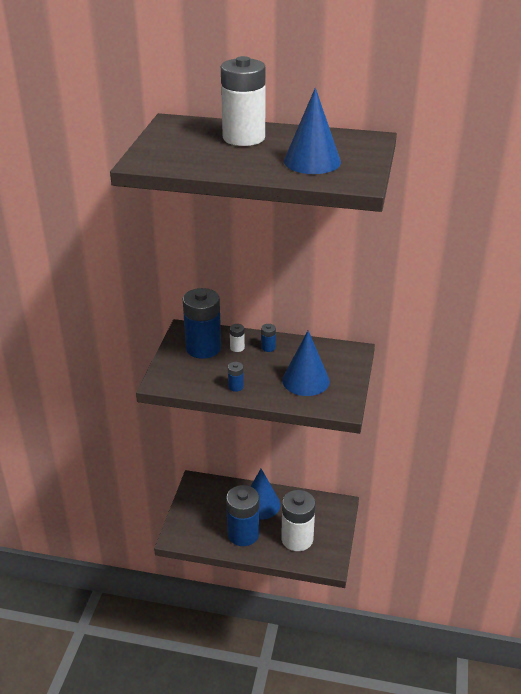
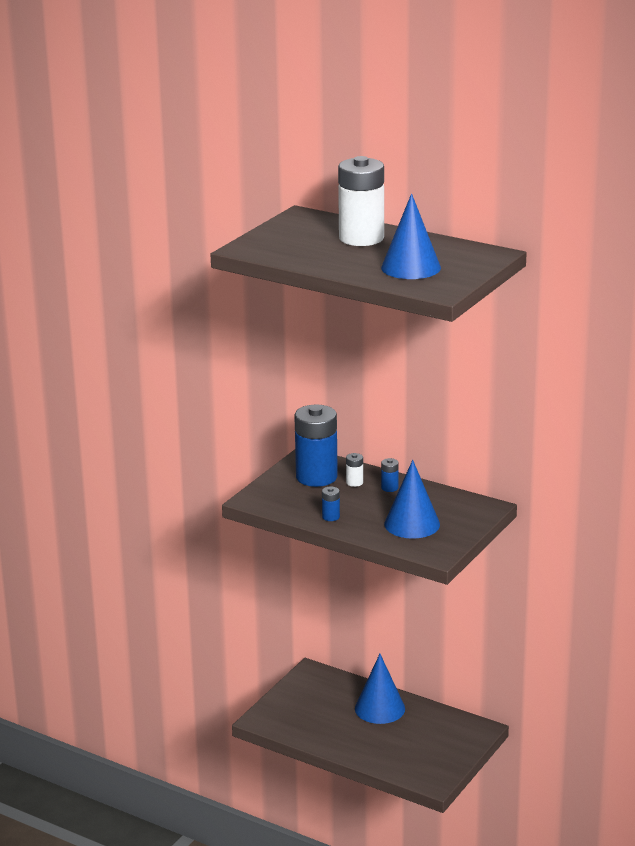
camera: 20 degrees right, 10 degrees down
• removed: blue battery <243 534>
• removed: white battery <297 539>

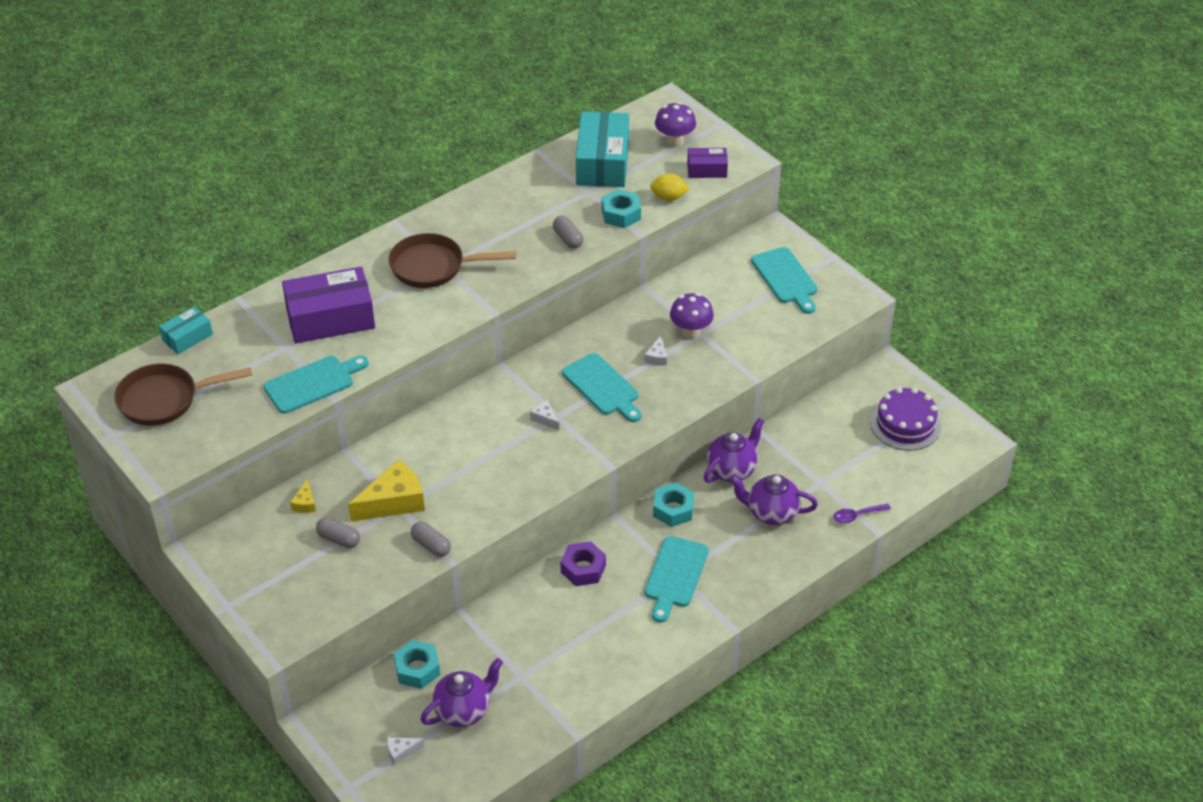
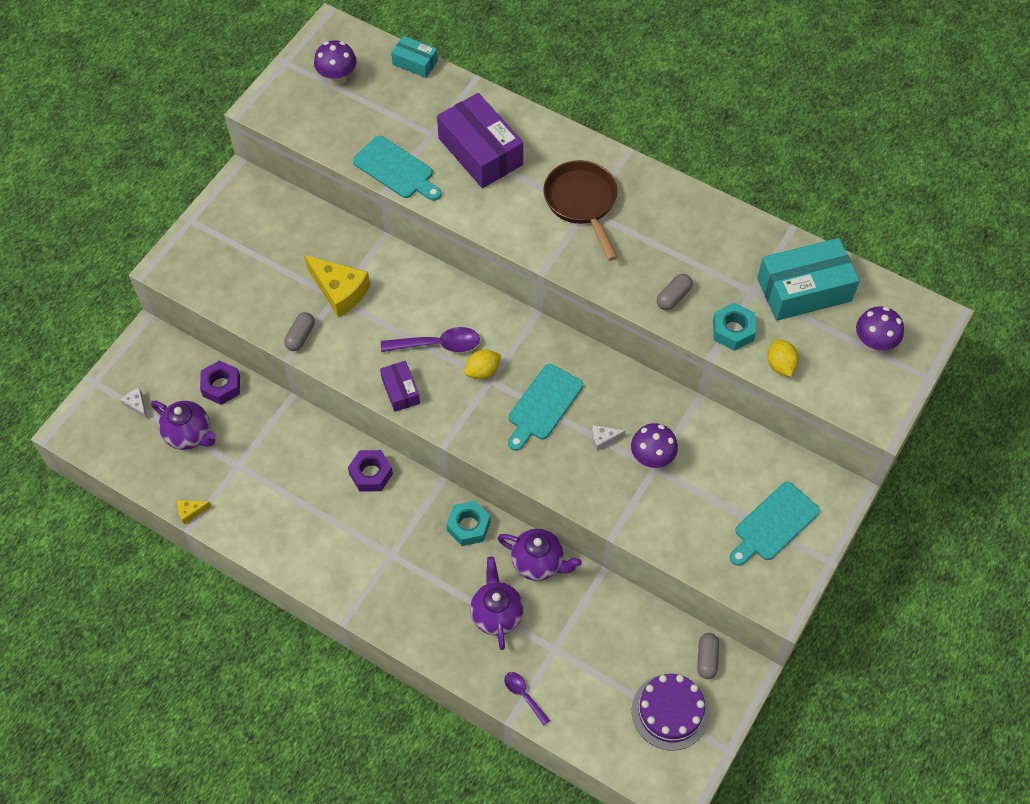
camera: 70 degrees right, 15 degrees up
• moved: yellow cheese <305 503> to <191 512>
• recoloured: turquoise nut <417 669> to purple nut <221 386>
• replaced: brown pan <165 399> to purple mushroom <337 78>
• moved: purple box <707 169> to <400 390>
• added: purple spoon <438 344>
• replaced: white cheese <545 419> to yellow lemon <482 371>
• moved: grey capsule <339 539> to <707 659>
• removed: turquoise cutting board <675 575>

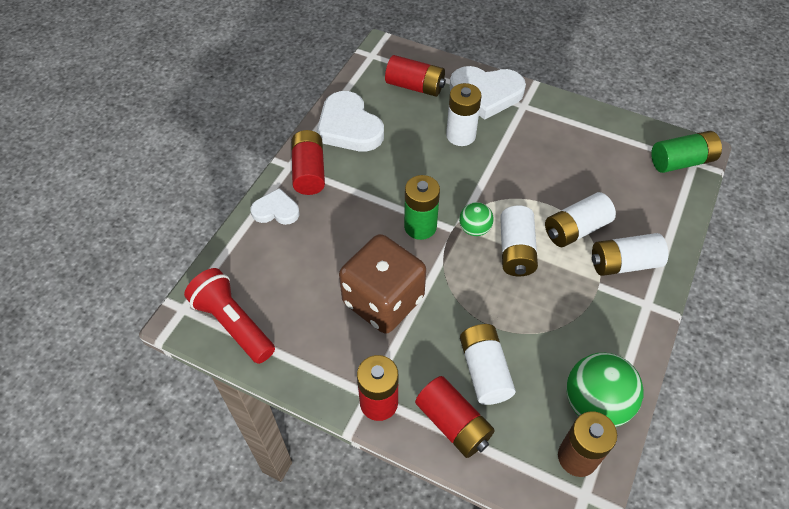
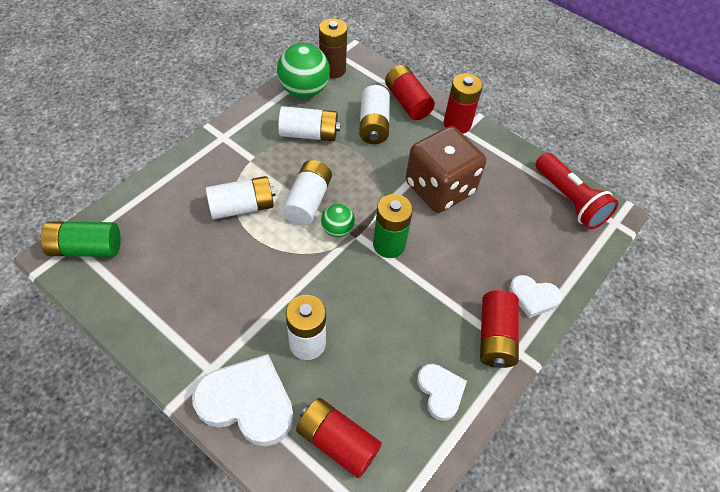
camera: 170 degrees left, 0 degrees up
• moved: white battery <624 263> to <309 134>
• resized: white heart <349 127> = <440 392> x0.57

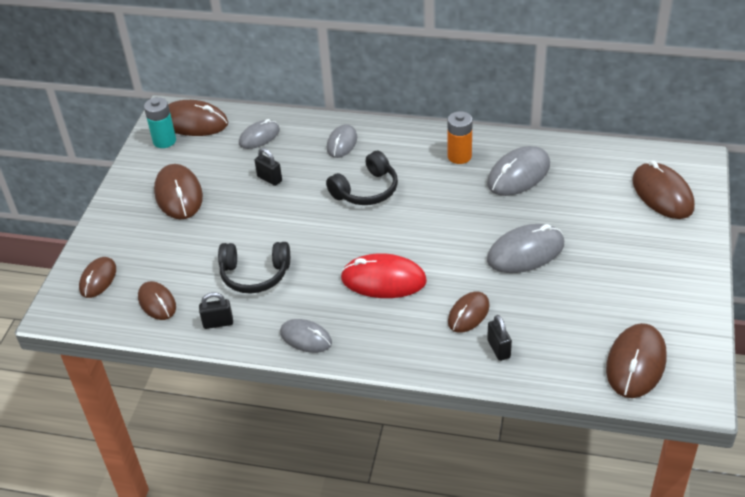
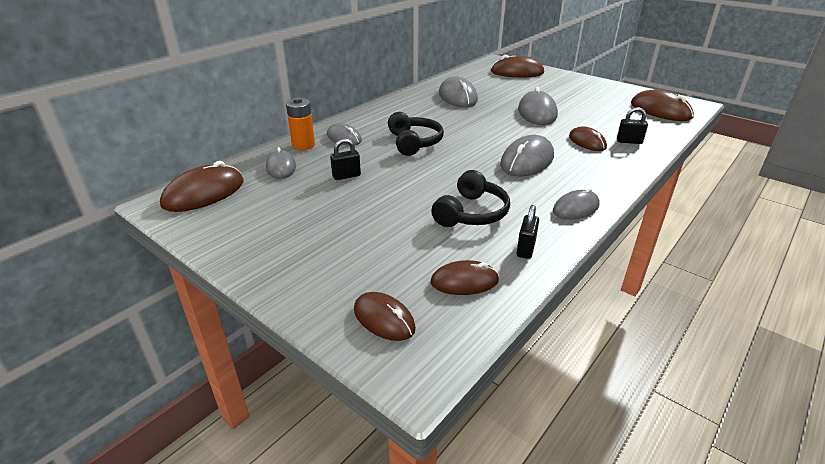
camera: 65 degrees left, 10 degrees down
• moved: orange battery <459 156> to <303 145>
• recoloured: red mouse <383 280> to grey mouse <527 161>
• removed: turquoise battery <164 141>
• removed: brown mouse <178 195>

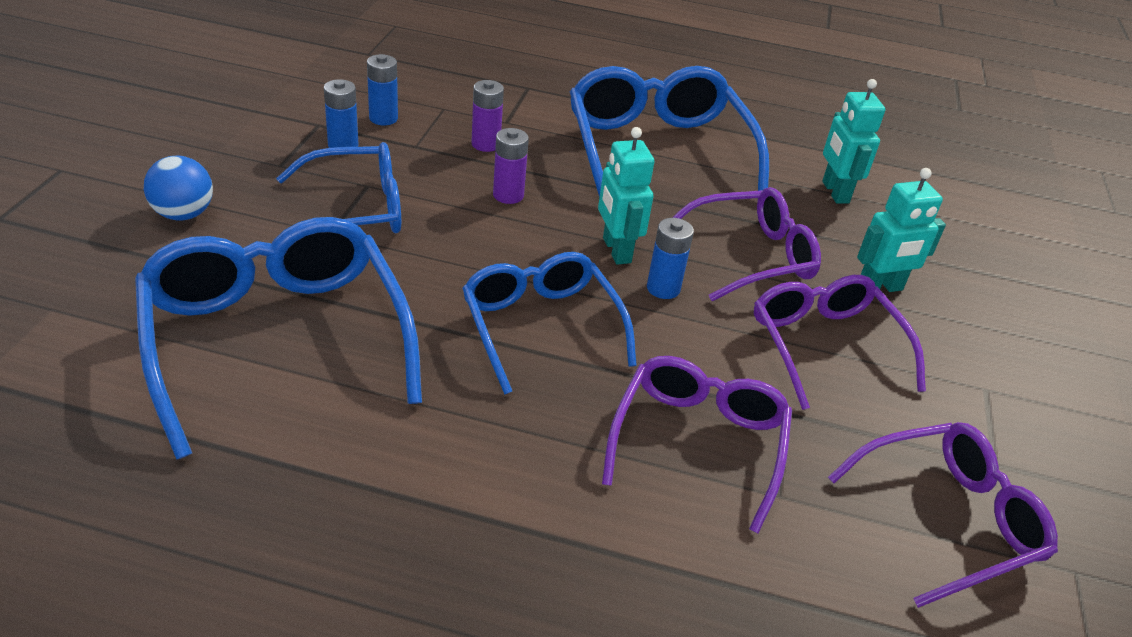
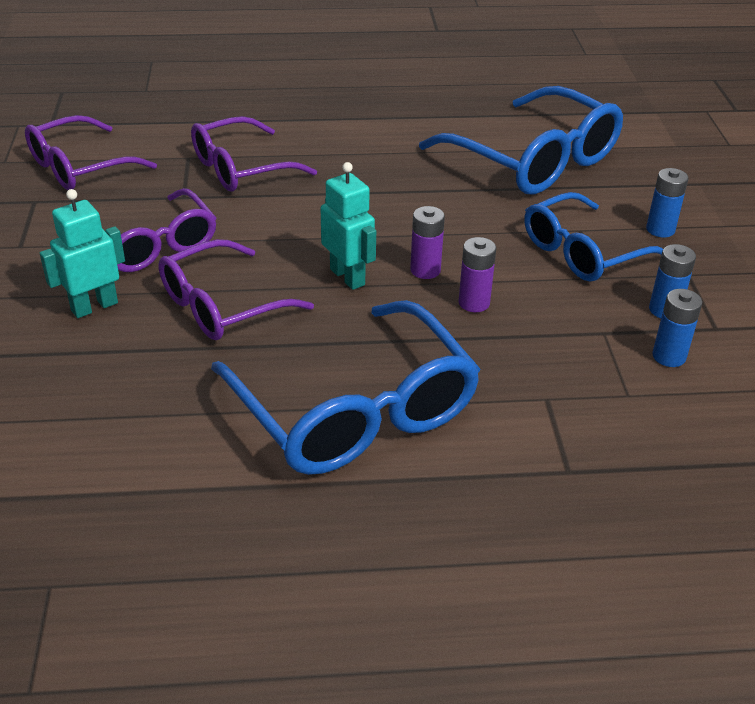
camera: 165 degrees right, 0 degrees up
• turned: purple glasses <697 444> = <242 168> 60 degrees clockwise
• moved: purple battery <485 144> to <425 270>
• moved: blue battery <663 288> to <660 229>
• removed: blue ball <183 214>
• removed: blue glasses <541 328>
• removed: turquoise robot <834 192>

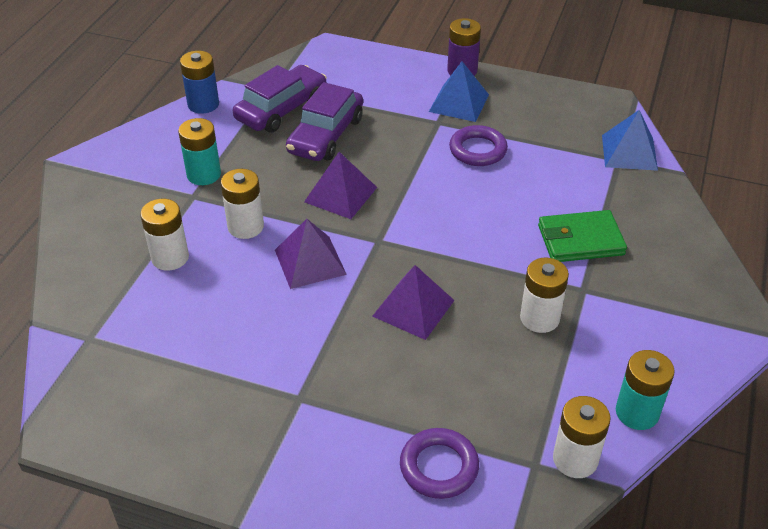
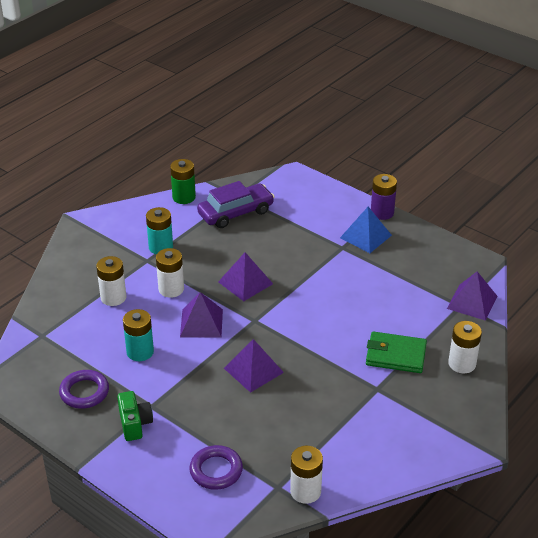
camera: 20 degrees right, 5 degrees down
• moved: purple ring <478 150> to <84 392>
• added: green camera <135 424>
• moved: turquoise battery <637 412> to <140 352>
• recoloured: blue battery <203 104> to green battery <184 197>
• recoloured: blue pyramid <629 152> to purple pyramid <472 302>
• moved: white battery <539 318> to <462 364>
• removed: purple car <326 135>

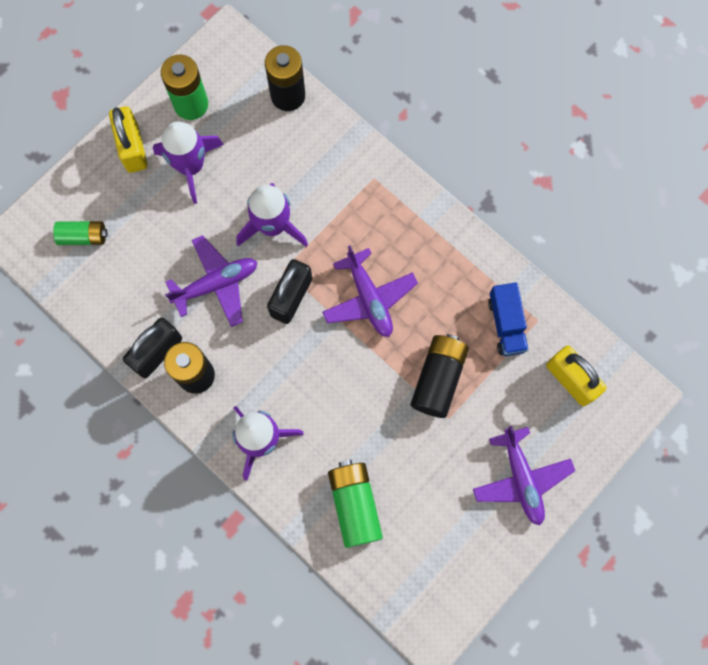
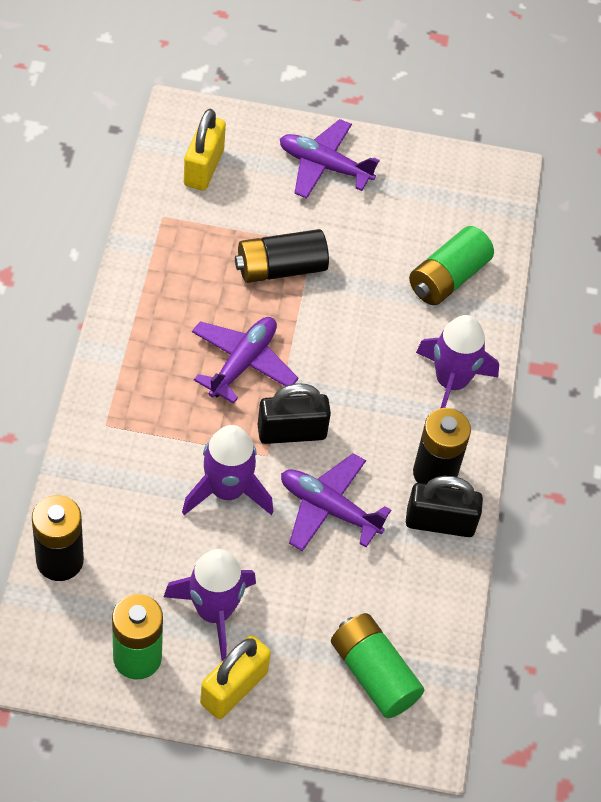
camera: 130 degrees left, 20 degrees down
• turned: purple plane <521 478> = <324 166> 105 degrees counterclockwise
• resized: green battery <83 237> = <373 674> x1.55
• removed: blue truck <506 324>

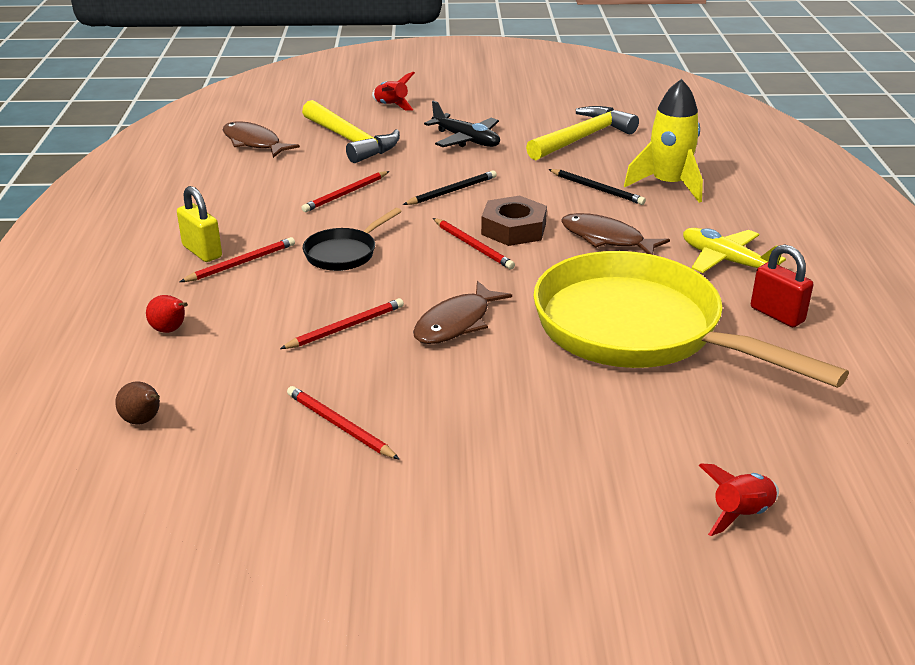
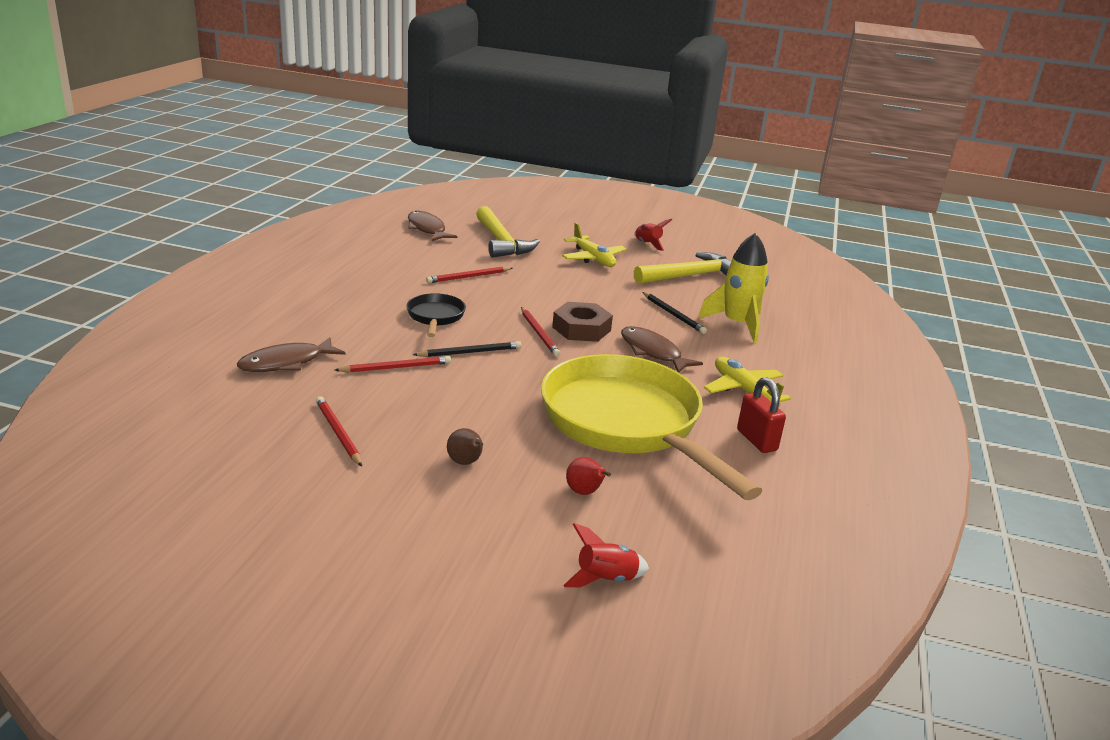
camera: 15 degrees right, 5 degrees down
• moved: brown fish <456 323> to <286 363>
• turned: black pan <344 253> = <435 317> 120 degrees clockwise
• moved: black pencil <452 191> to <470 352>
• moved: brown pear <143 421> to <465 463>
• recoloured: black plane <466 140> to yellow plane <593 259>
• moved: red pear <170 330> to <585 492>
• moved: red rocket <391 106> to <647 244>
• removed: yellow padlock <202 252>
• removed: red pencil <241 263>

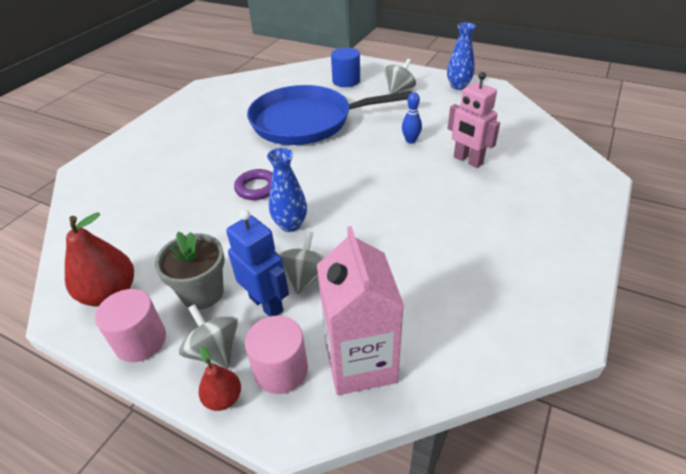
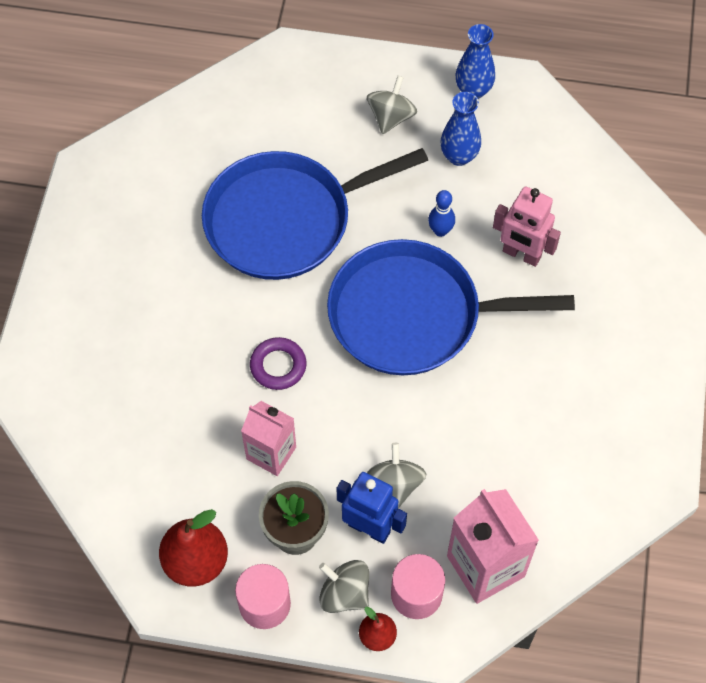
camera: 20 degrees left, 20 degrees up
• added: pink carton <271 453>
• added: blue pan <413 315>
• moved: blue vase <290 225> to <459 156>
• removed: blue cylinder <346 81>

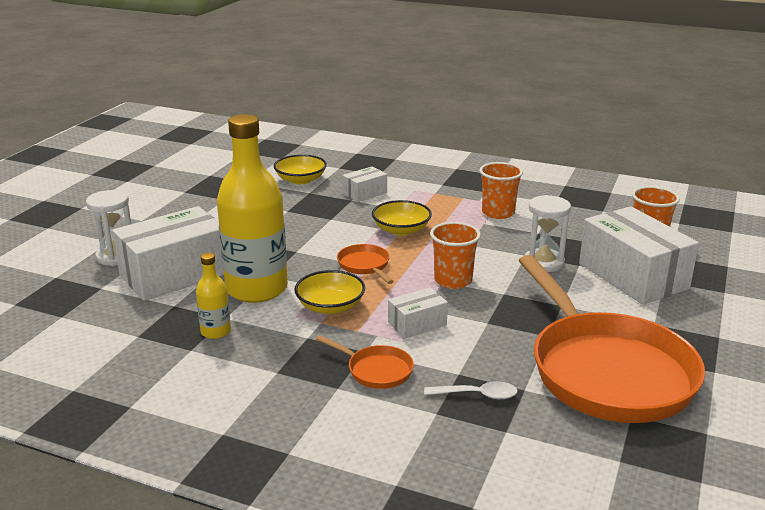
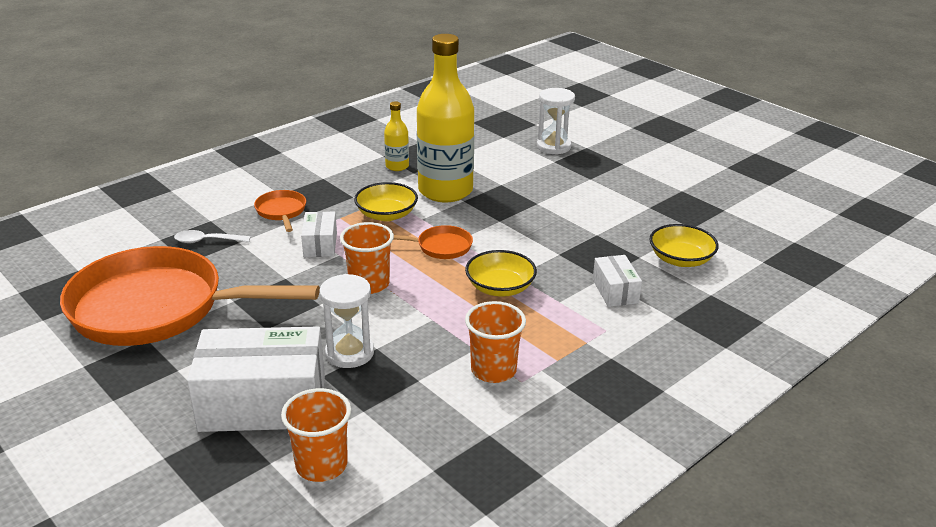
camera: 115 degrees right, 5 degrees up
• turned: white spoon <477 395> = <207 241> 60 degrees clockwise
• turned: orange pan <376 370> = <281 211> 105 degrees clockwise
• removed: white box <175 274>

